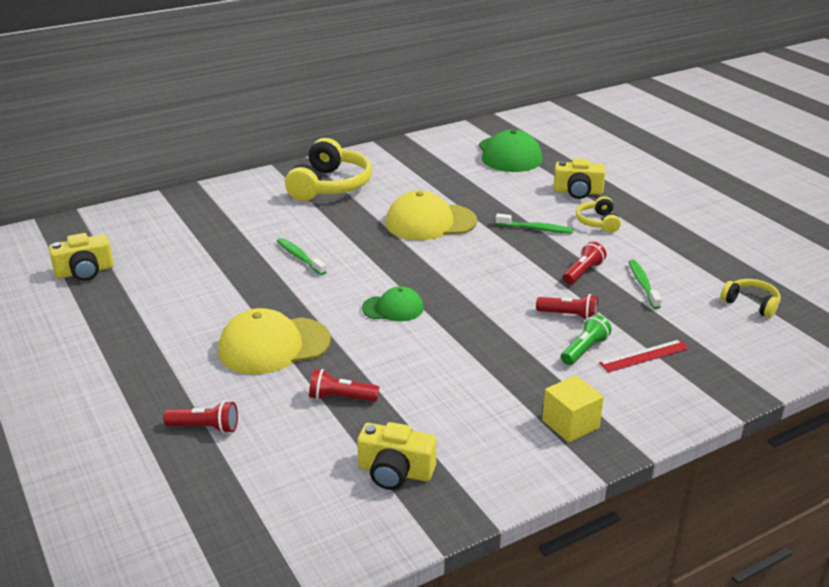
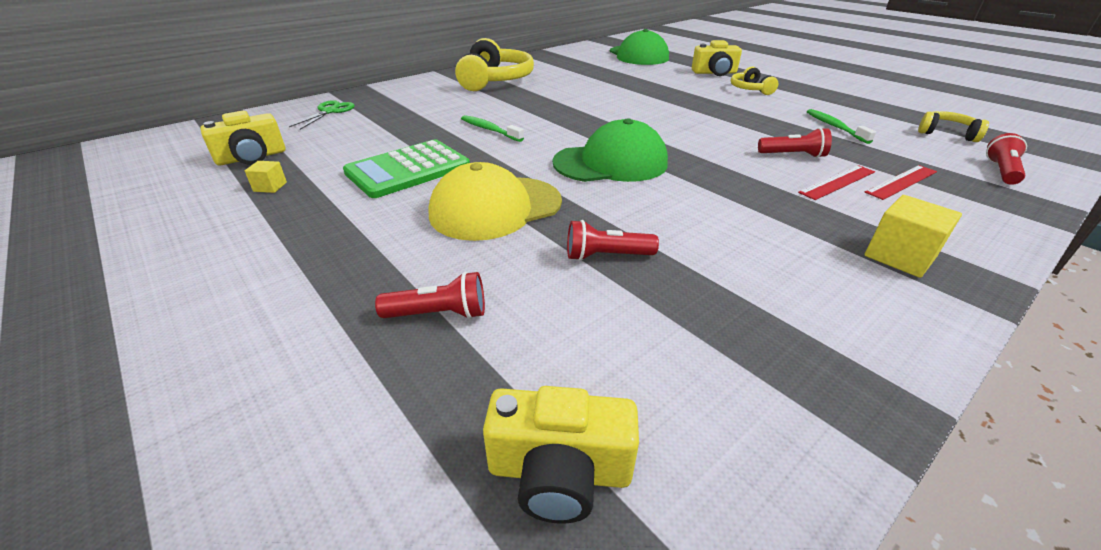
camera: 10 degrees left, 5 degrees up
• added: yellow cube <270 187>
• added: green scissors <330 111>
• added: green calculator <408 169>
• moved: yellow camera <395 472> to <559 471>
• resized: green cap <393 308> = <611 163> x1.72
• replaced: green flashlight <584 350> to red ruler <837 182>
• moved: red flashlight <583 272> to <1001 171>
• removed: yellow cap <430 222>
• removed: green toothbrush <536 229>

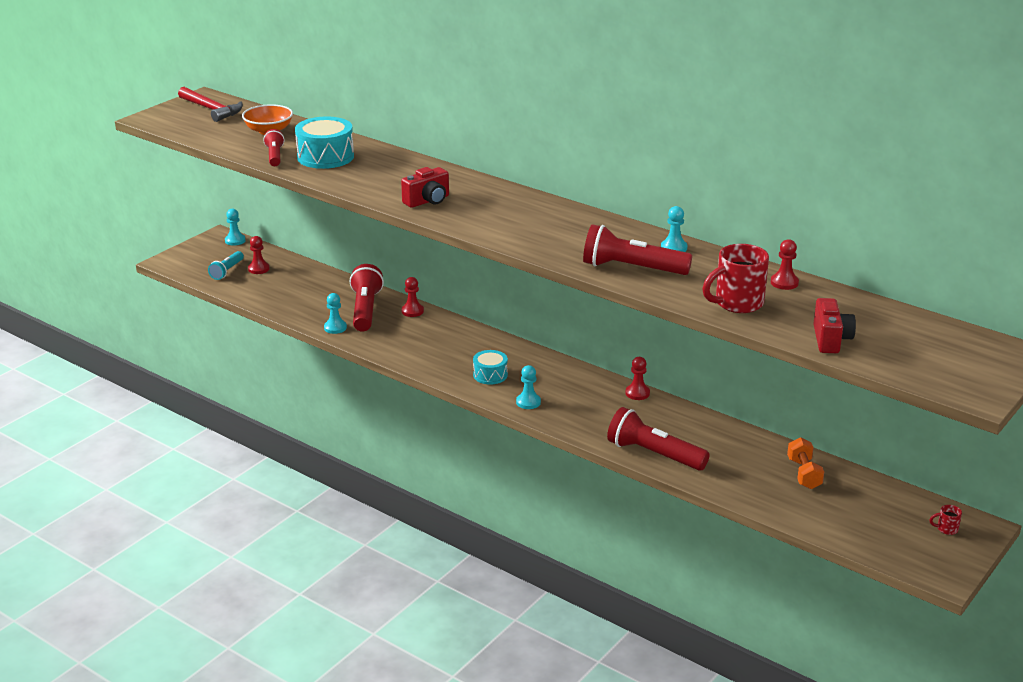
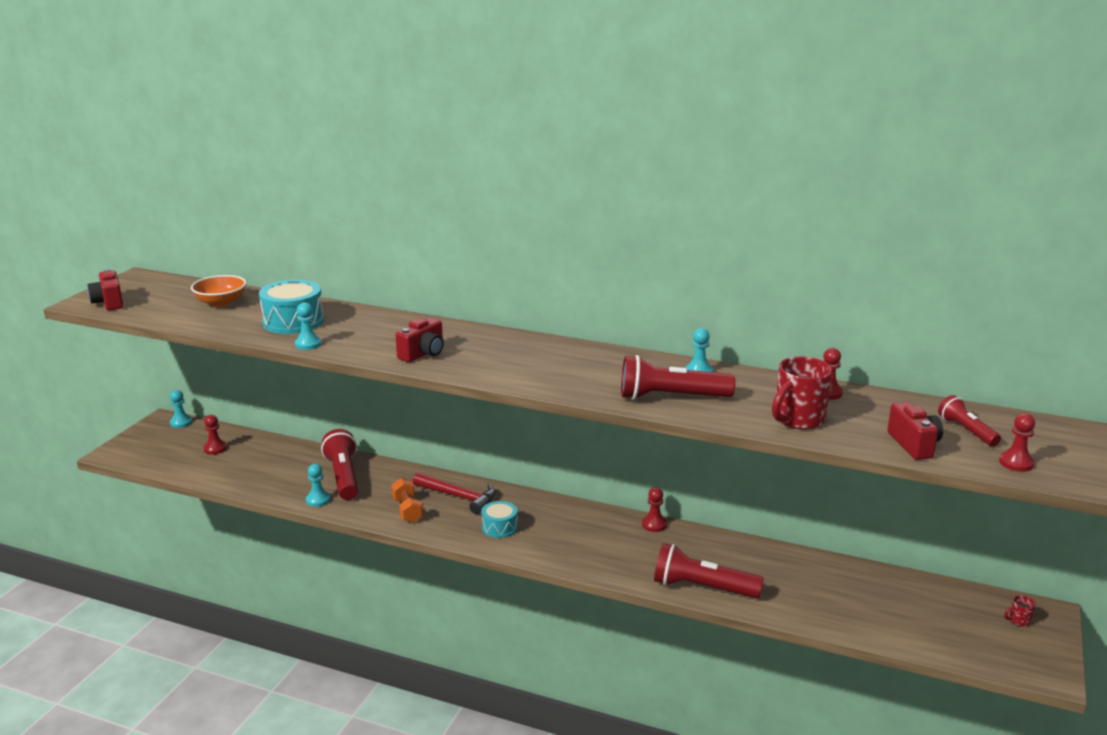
camera: 15 degrees left, 5 degrees down
• added: red camera <109 303>
• moved: turquoise pawn <528 402> to <308 344>
• moved: orange dumbbell <804 474> to <407 510>
• moved: red hammer <212 110> to <459 497>
• moved: red flashlight <274 156> to <966 431>
• moved: red pawn <412 311> to <1016 463>
• removed: turquoise flashlight <227 271>

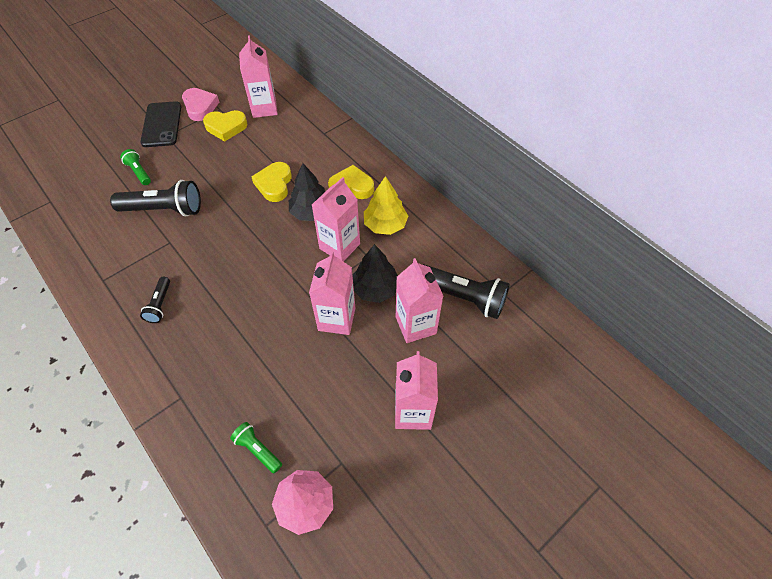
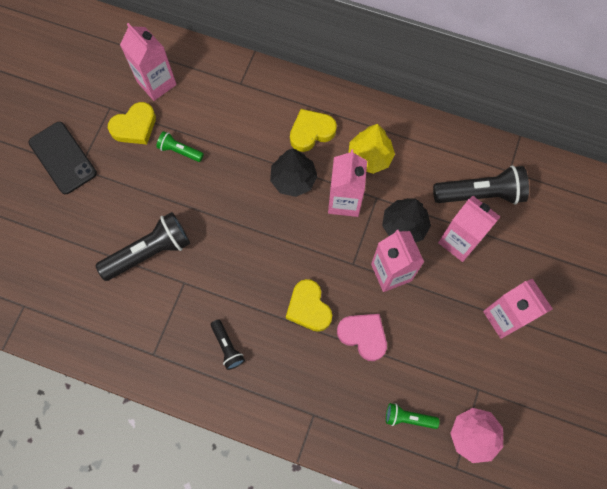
camera: 30 degrees left, 15 degrees up
• moved: green flashlight <139 172> to <179 151>
• moved: yellow heart <274 184> to <309 308>
• moved: pink heart <200 107> to <363 336>

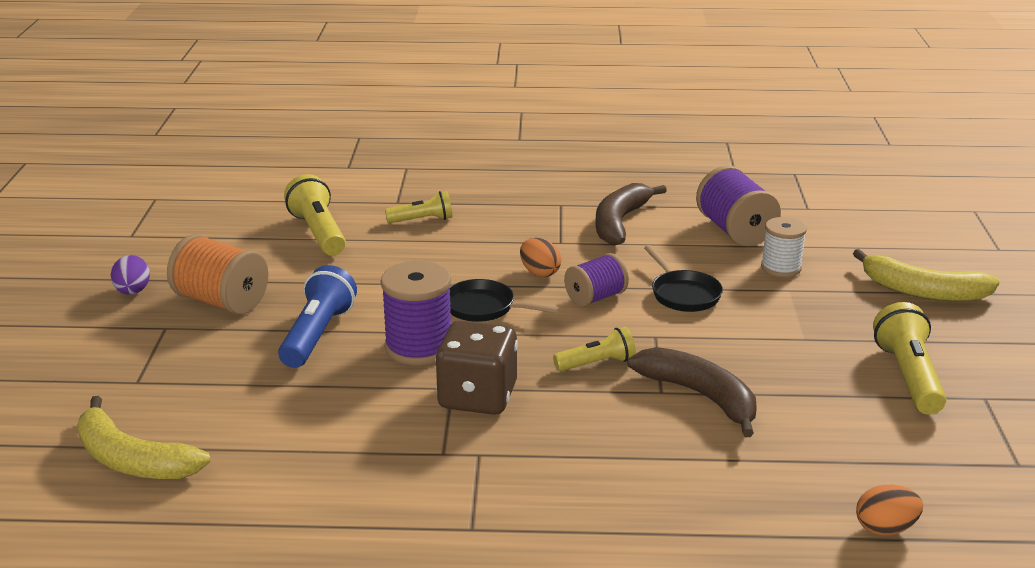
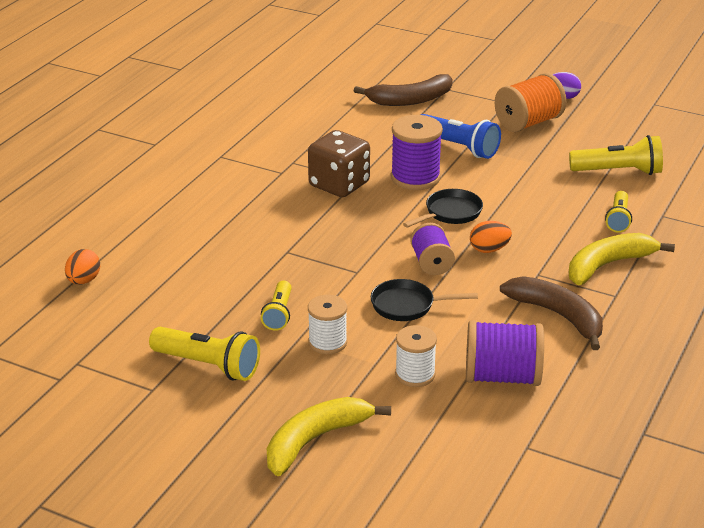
camera: 115 degrees right, 5 degrees up
• moved: yellow flashlight <596 363> to <279 314>
• added: white spool <327 342>
• moved: brown banana <700 396> to <410 100>
• moved: yellow banana <132 460> to <608 265>

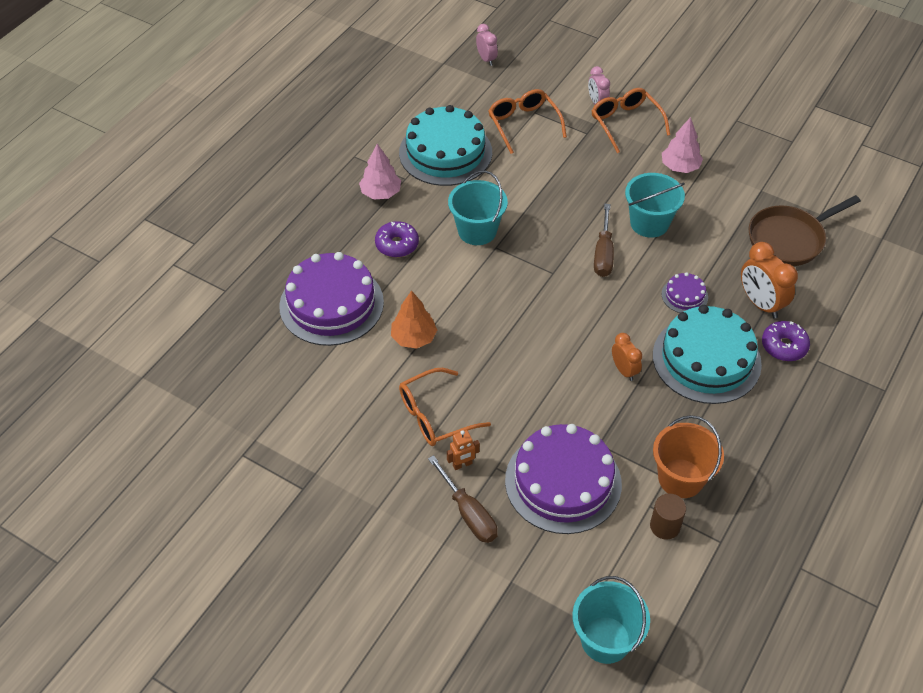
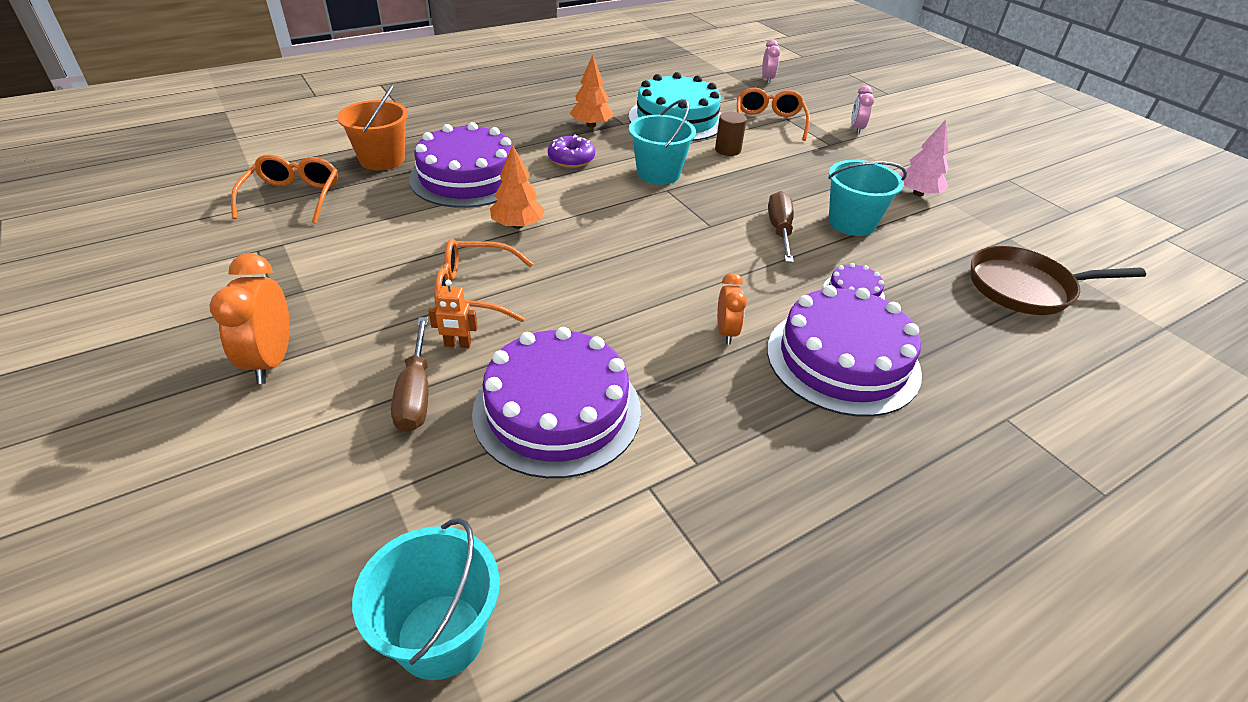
camera: 25 degrees right, 10 degrees down
• moved: orange clock <760 304> to <271 361>
• moved: orange glasses <625 123> to <293 197>
• moved: orange bucket <680 478> to <382 159>
• recoloured: pink tree <381 193> to orange tree <591 125>
• moved: brown cylinder <665 526> to <728 150>
• recoloured: turquoise cake <706 359> to purple cake <842 360>
• turned: brown screwdriver <603 254> = <779 229> 150 degrees clockwise
• removed: purple donut <784 346>

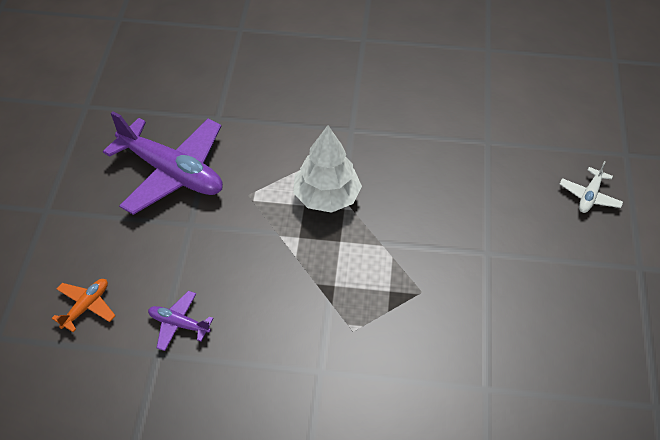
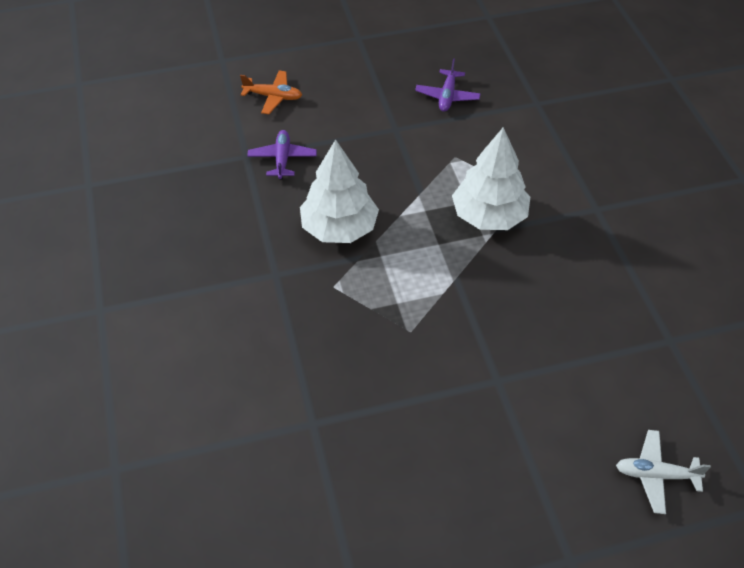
camera: 70 degrees right, 0 degrees up
• added: white tree <339 228>
• resized: purple plane <172 173> = <447 96> x0.45

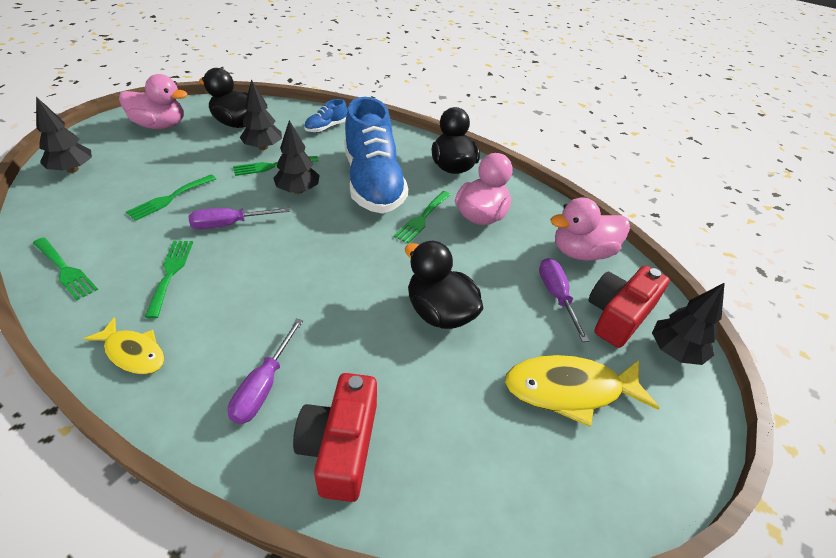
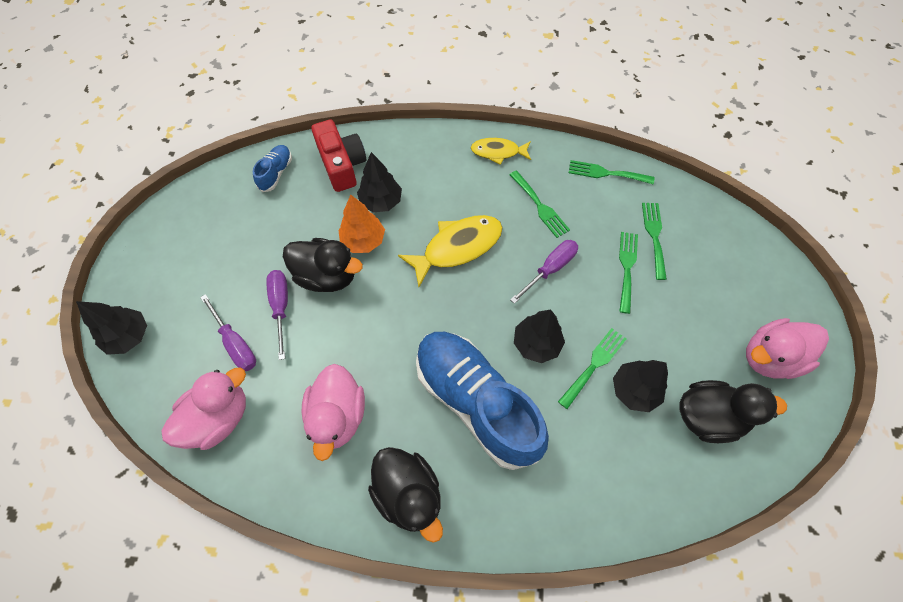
camera: 155 degrees right, 20 degrees up
• moved: blue shoe <326 127> to <276 173>
• moved: purple screwdriver <264 386> to <281 307>
• added: orange tree <363 241>
• moved: black tree <72 169> to <381 202>
• moved: yellow fish <569 390> to <457 247>
• moved: green fork <422 218> to <654 236>
• removed: red camera <618 315>

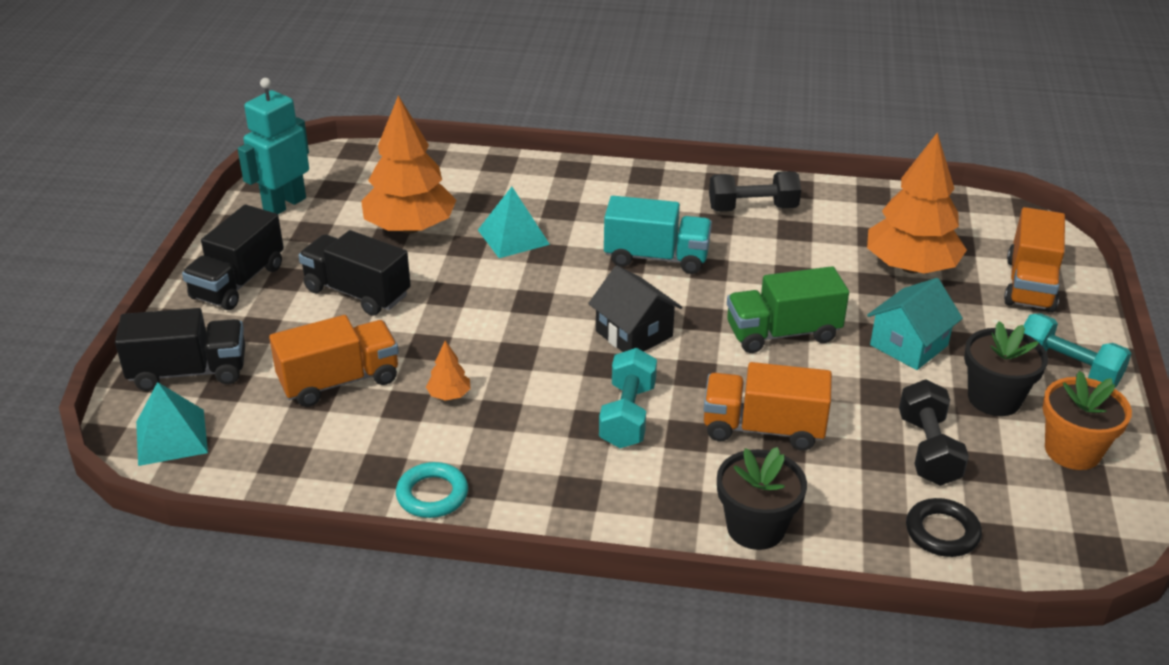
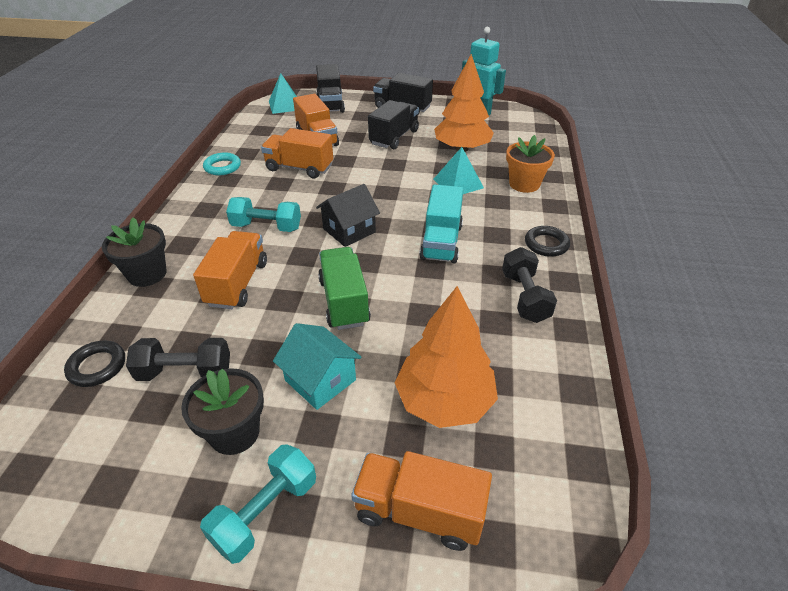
camera: 90 degrees right, 5 degrees up
• replaced: orange tree <449 395> to orange truck <299 168>
• moved: orange flower pot <1072 451> to <524 184>
• added: black ring <546 244>

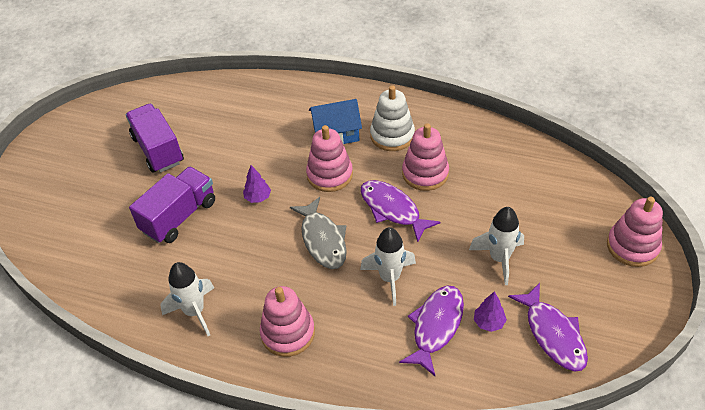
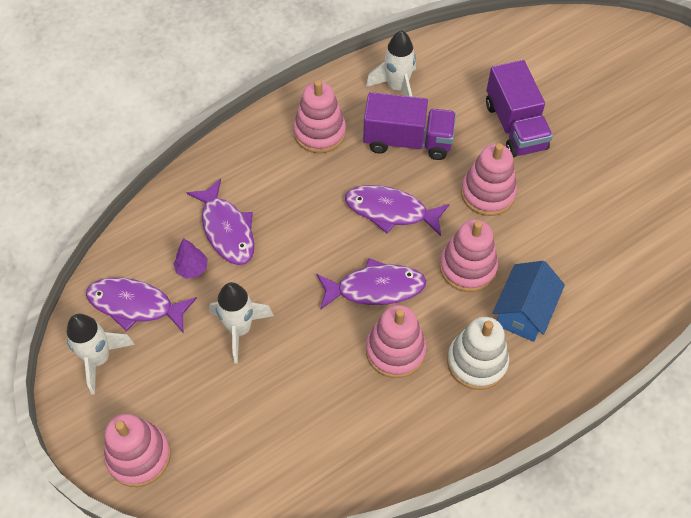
camera: 125 degrees right, 10 degrees up
• moved: white rocket <390 278> to <99 359>
• recoloured: grey fish <322 240> to purple fish <391 211>
• moved: purple truck <158 150> to <407 141>
• replaced: purple tree <258 198> to pink stacking toy <487 193>

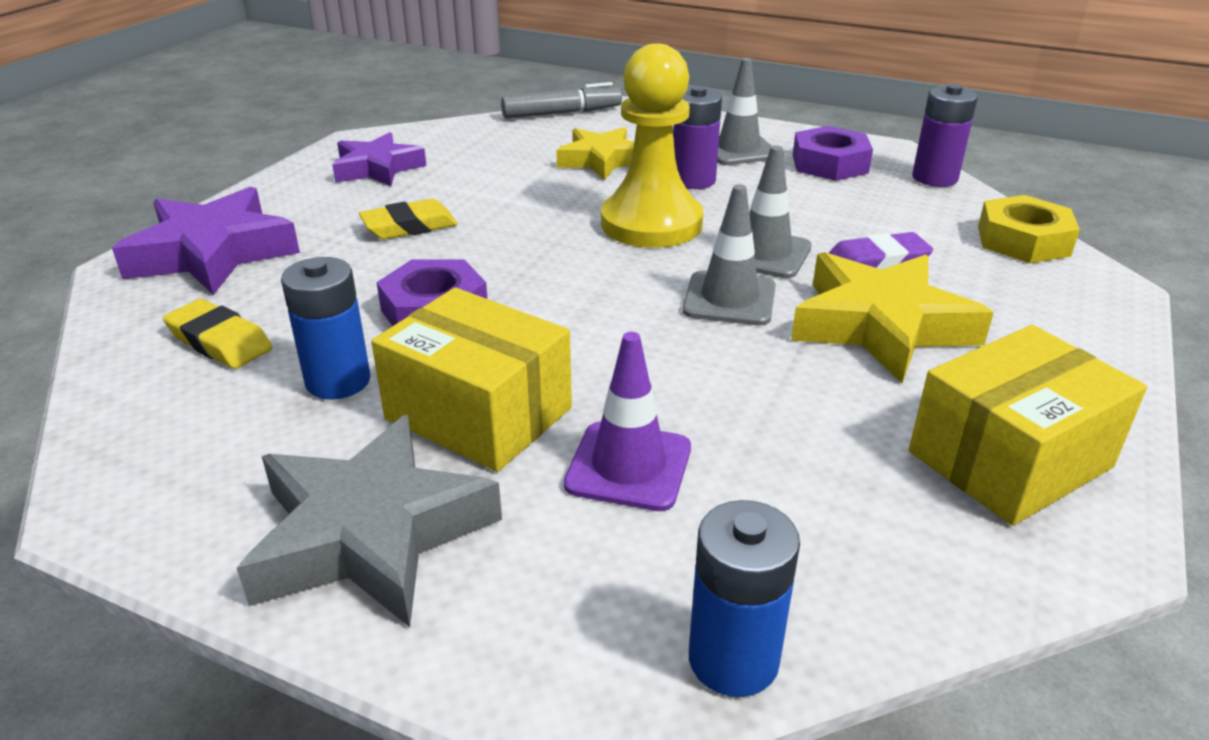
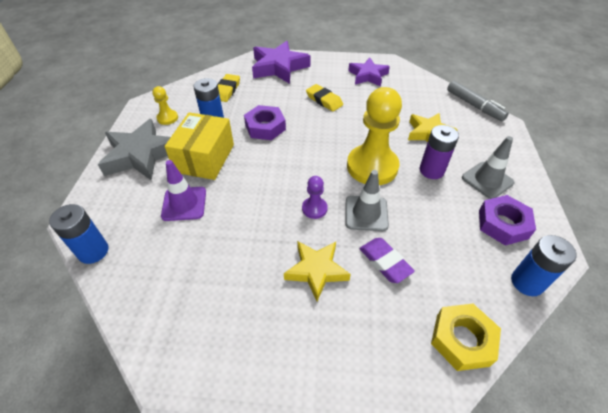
camera: 70 degrees right, 15 degrees up
• added: yellow pawn <167 118>
• resized: yellow star <881 326> = <316 271> x0.66
• replaced: grey traffic cone <729 299> to purple pawn <314 208>
• recoloured: purple battery <934 178> to blue battery <527 282>
• removed: yellow box <1009 459>

